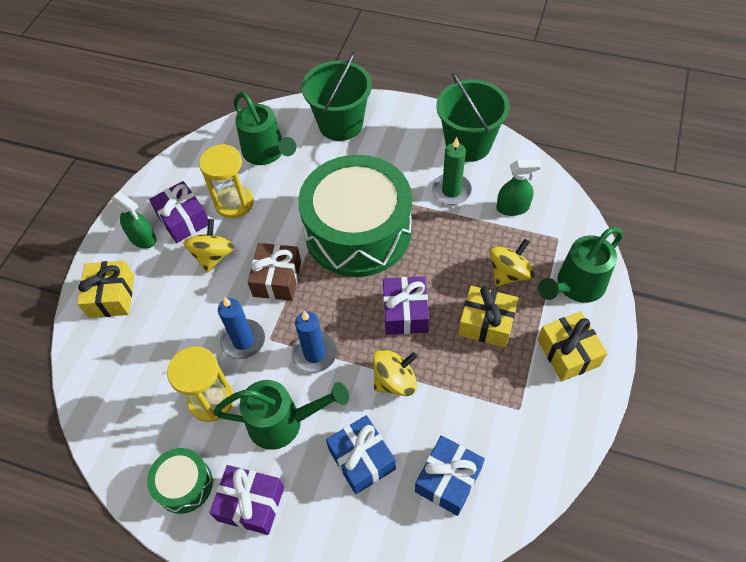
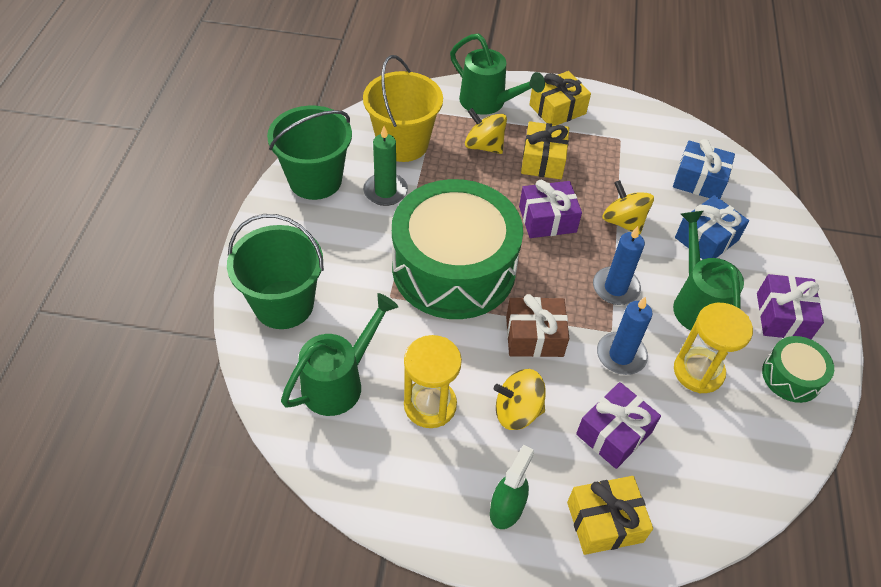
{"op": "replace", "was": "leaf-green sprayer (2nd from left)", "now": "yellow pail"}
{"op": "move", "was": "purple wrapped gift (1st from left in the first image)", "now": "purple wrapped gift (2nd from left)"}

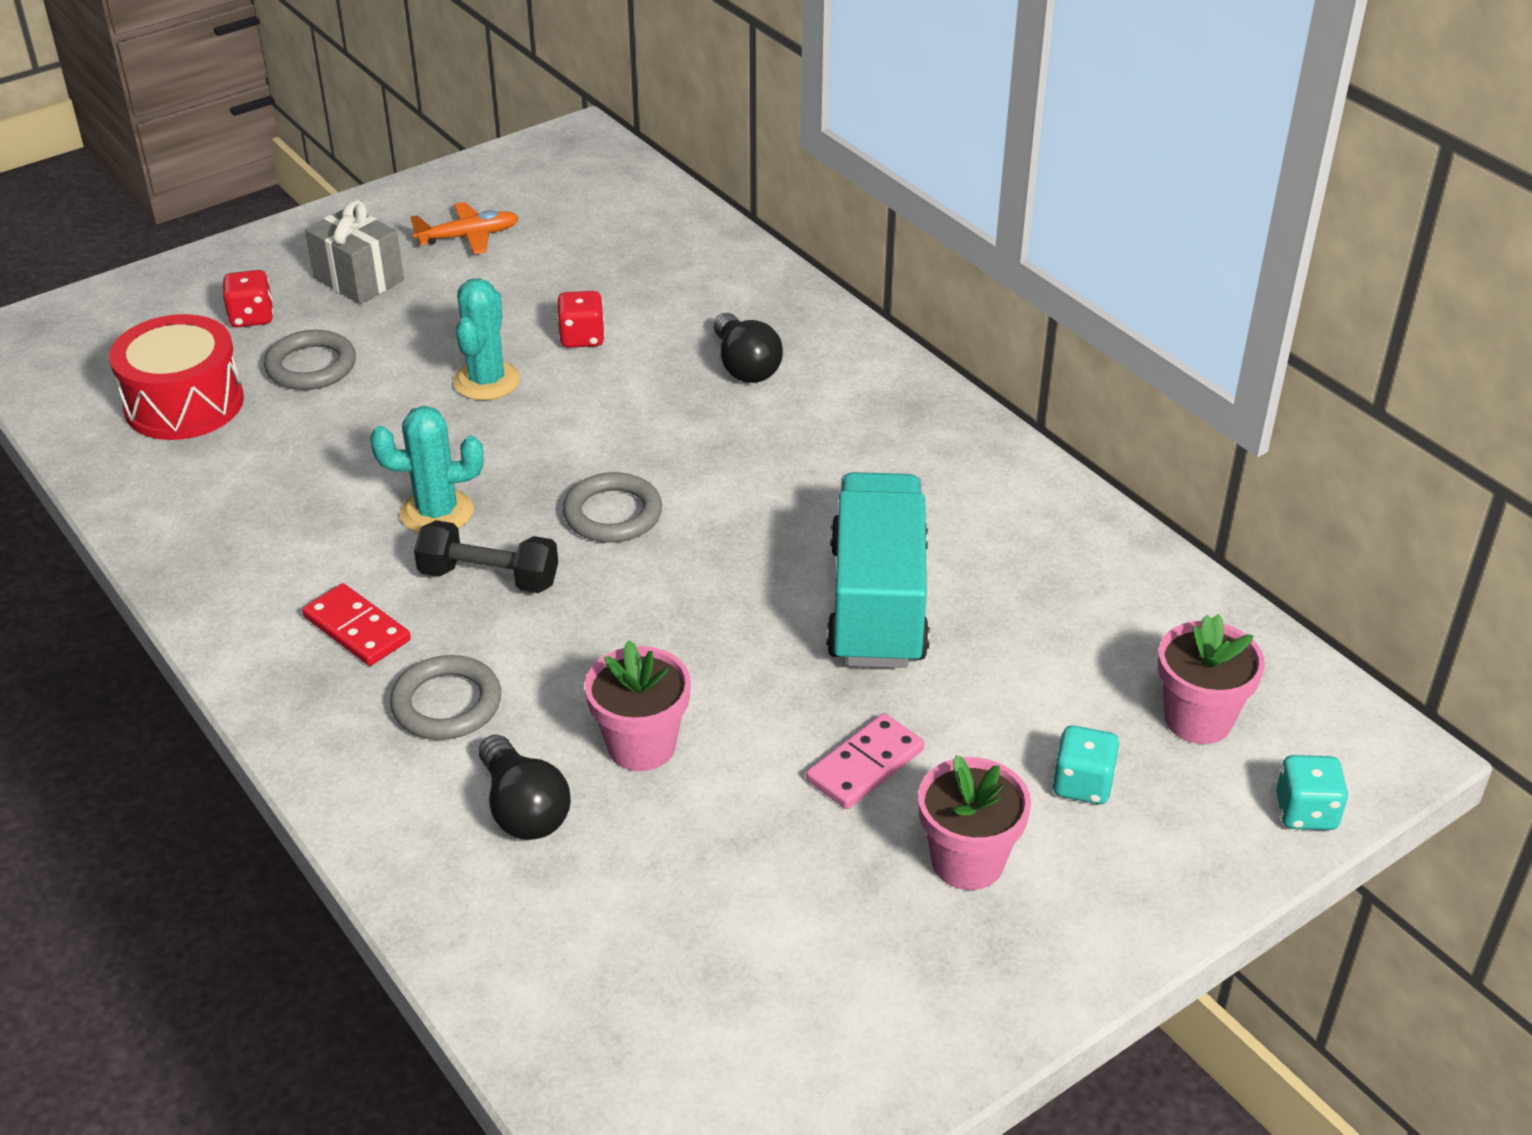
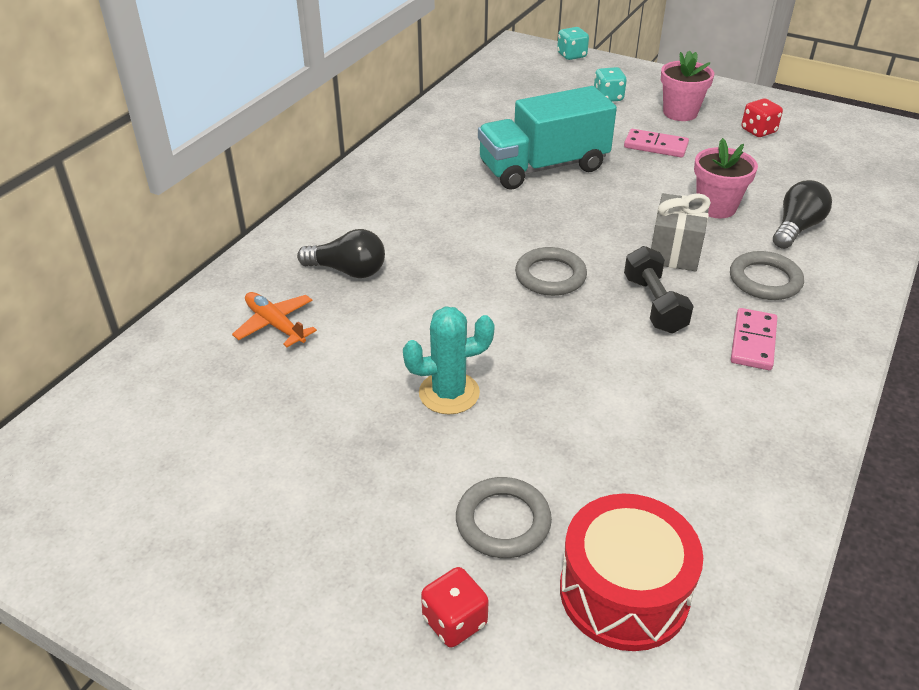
{"op": "move", "was": "ash-grey wrapped gift"}
{"op": "move", "was": "bright orange plane"}
{"op": "move", "was": "crimson die (2nd from left)"}
{"op": "rotate", "was": "ebony bulb (2nd from left in the first image)", "clockwise": 60}
{"op": "delete", "was": "aqua prickly plant (1st from left)"}
{"op": "recolor", "was": "crimson domino tile", "now": "rosy domino tile (2nd from left)"}
{"op": "delete", "was": "rosy flower pot (3rd from left)"}

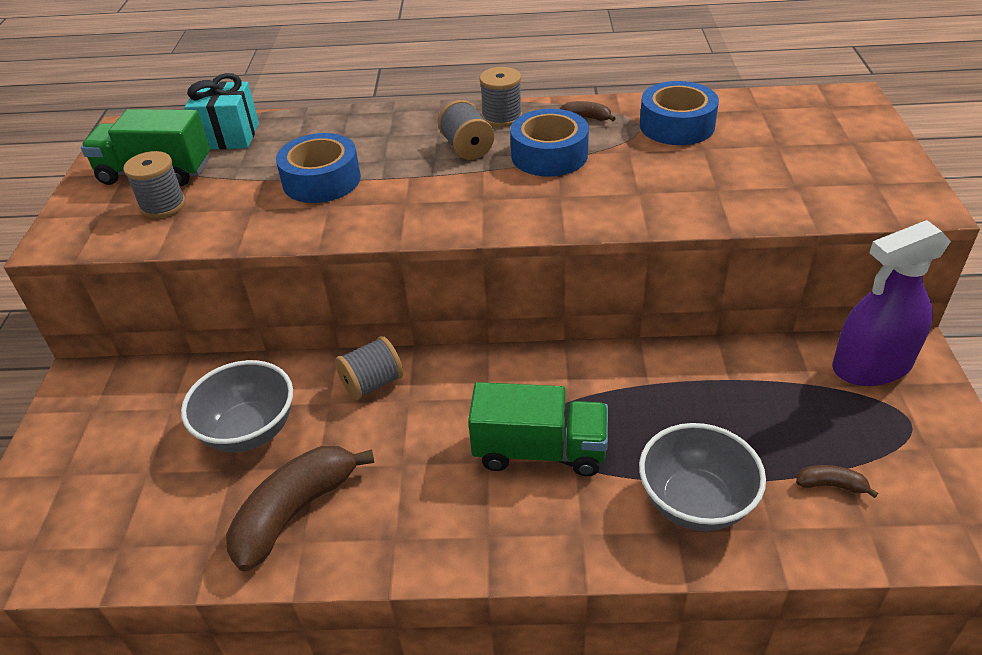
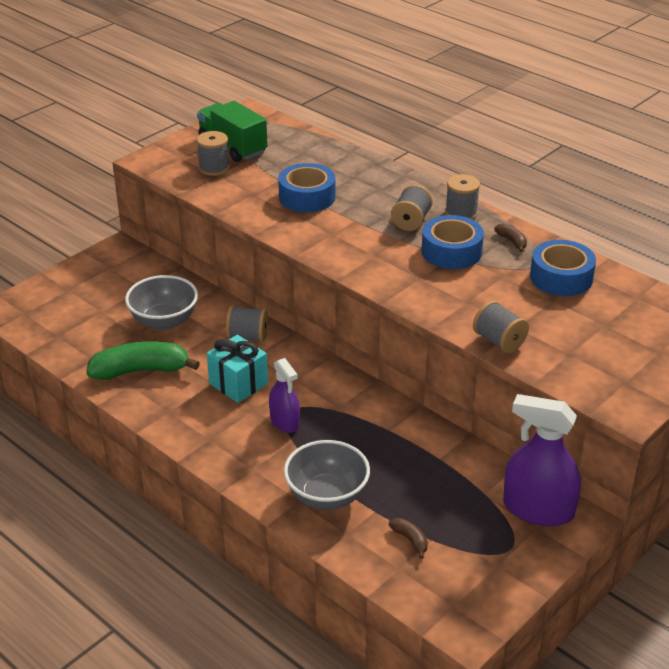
{"op": "move", "was": "aqua wrapped gift"}
{"op": "replace", "was": "leaf-green lorry (2nd from left)", "now": "purple sprayer (1st from left)"}
{"op": "recolor", "was": "brown banana fruit (1st from left)", "now": "leaf-green banana fruit"}
{"op": "insert", "now": "ash-grey reel of thread (5th from left)"}

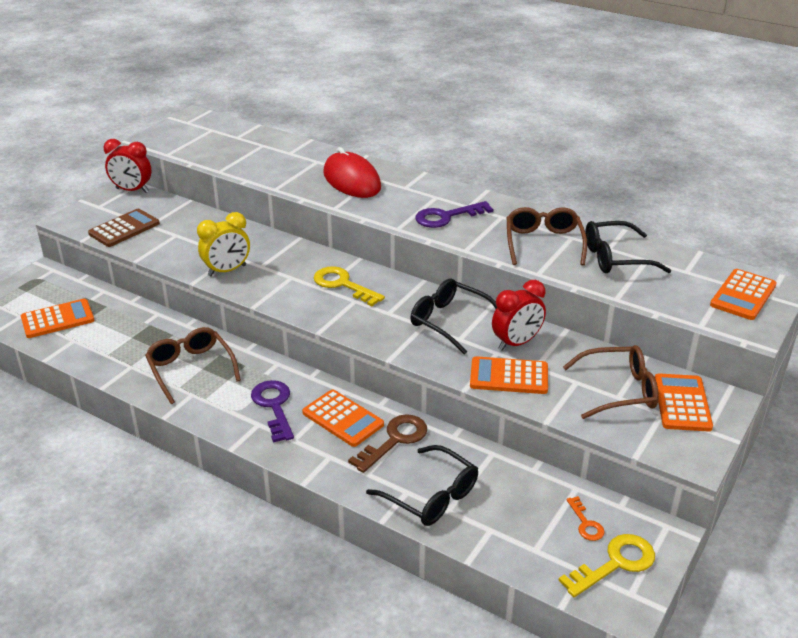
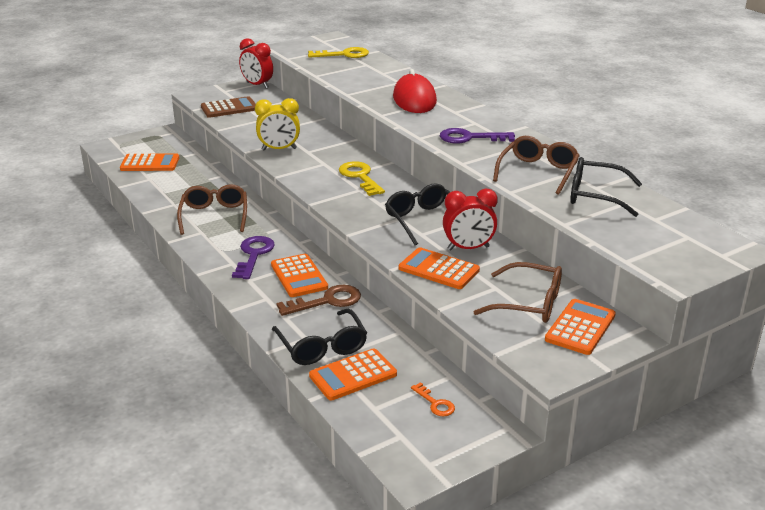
{"op": "move", "was": "bright orange pocket calculator (5th from left in the first image)", "now": "bright orange pocket calculator (3rd from left)"}
{"op": "rotate", "was": "bright orange key", "clockwise": -45}
{"op": "move", "was": "yellow key (2nd from left in the first image)", "now": "yellow key (1st from left)"}

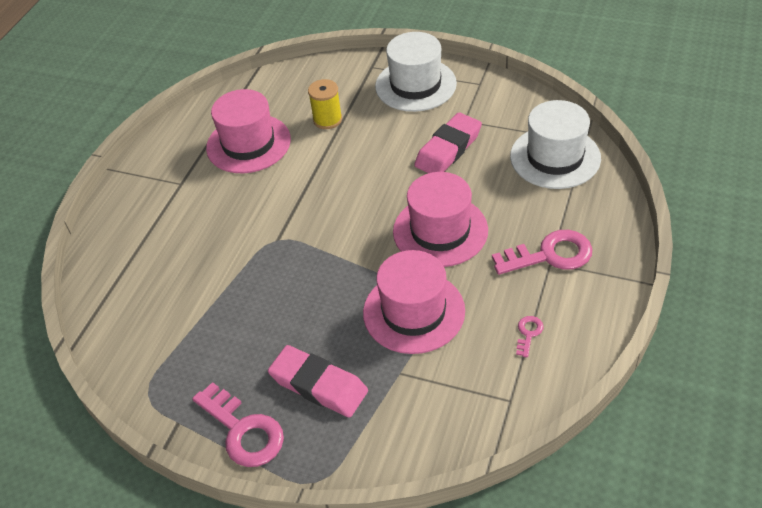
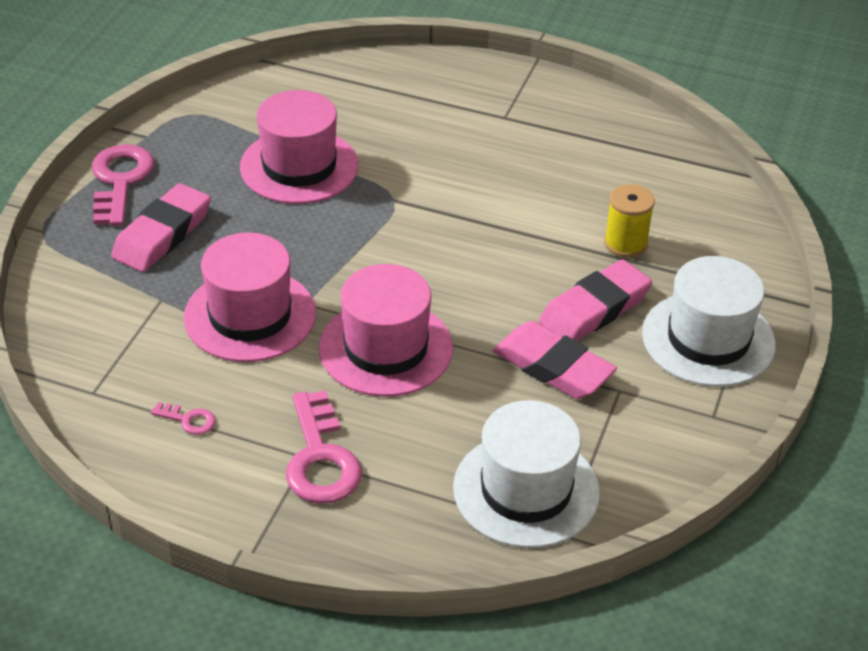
{"op": "move", "was": "rosy hat (1st from left in the first image)", "now": "rosy hat (2nd from left)"}
{"op": "rotate", "was": "rosy key (1st from left)", "clockwise": 135}
{"op": "insert", "now": "rosy gum eraser (3rd from left)"}

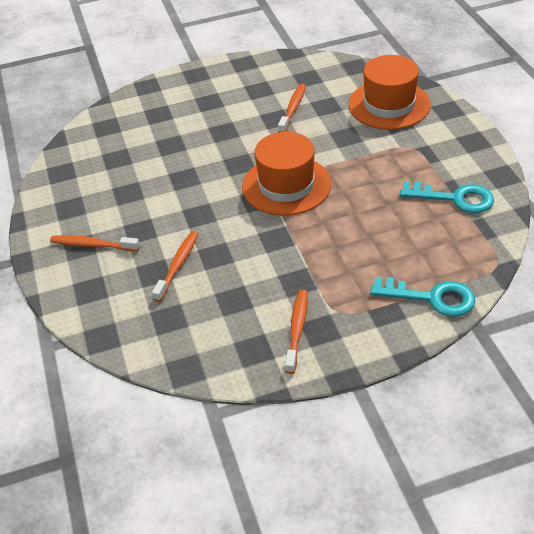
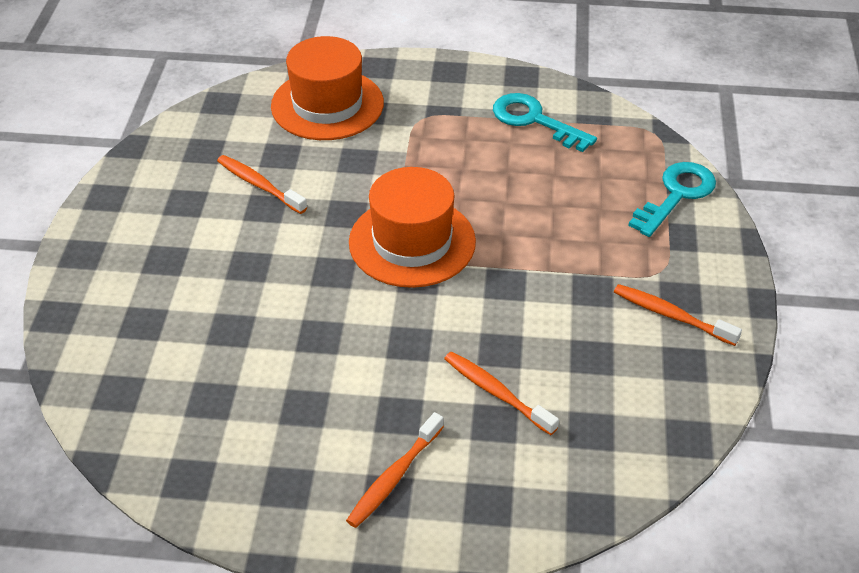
{"op": "rotate", "was": "aqua key (2nd from left in the first image)", "clockwise": -90}

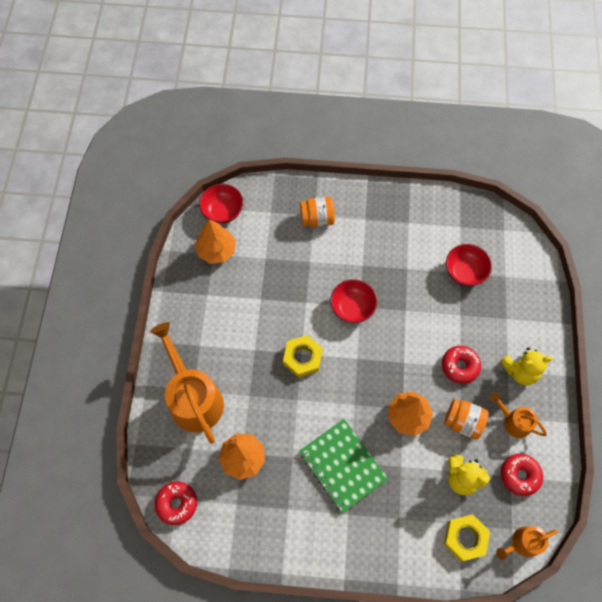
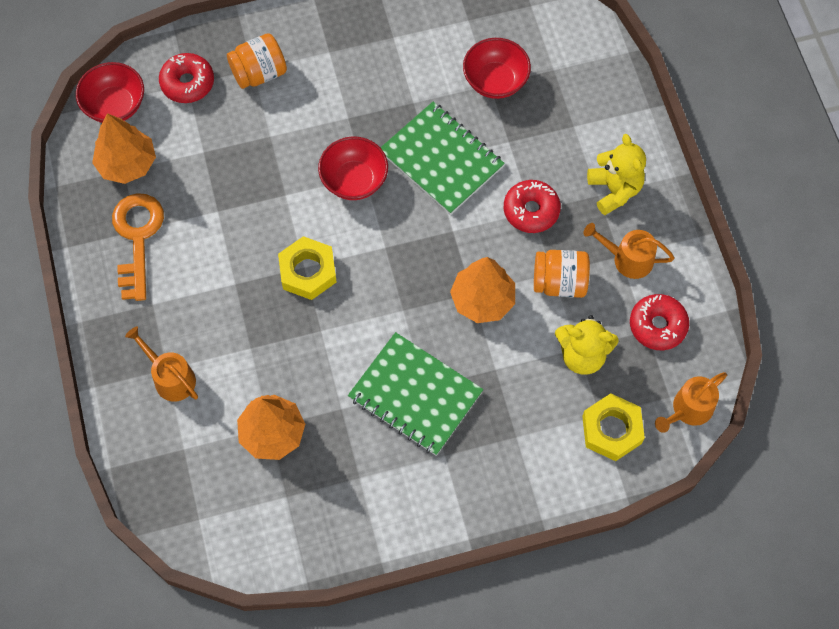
{"op": "resize", "was": "bright orange watering pot (1st from left)", "ratio": 0.51}
{"op": "rotate", "was": "yellow stuffed bear (2nd from left)", "clockwise": -75}
{"op": "move", "was": "crimson glazed donut (1st from left)"}
{"op": "insert", "now": "leaf-green notepad (2nd from left)"}
{"op": "insert", "now": "bright orange key"}

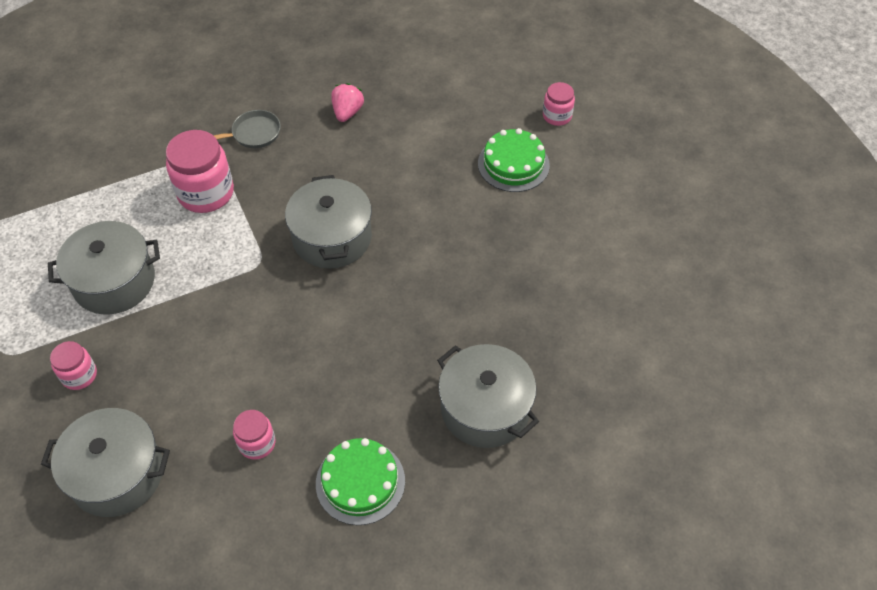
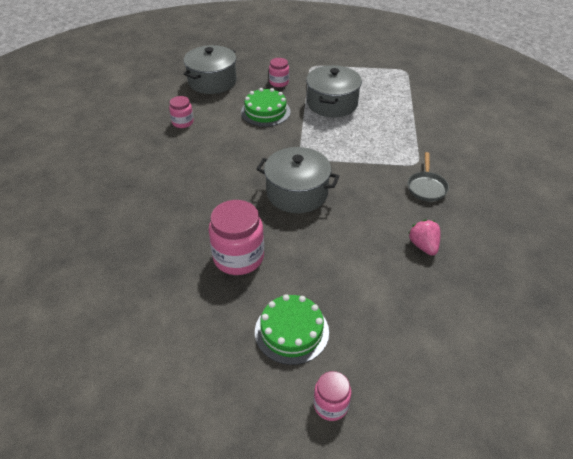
{"op": "rotate", "was": "rosy berry", "clockwise": -150}
{"op": "move", "was": "rosy preserve jar (2nd from left)"}
{"op": "delete", "was": "ash-grey cooking pot (4th from left)"}
{"op": "move", "was": "leaf-green layer cake (1st from left)"}

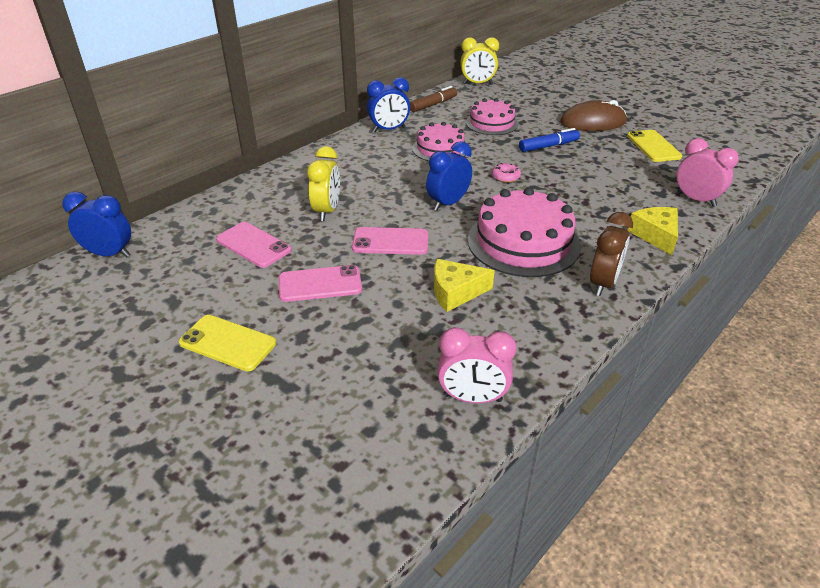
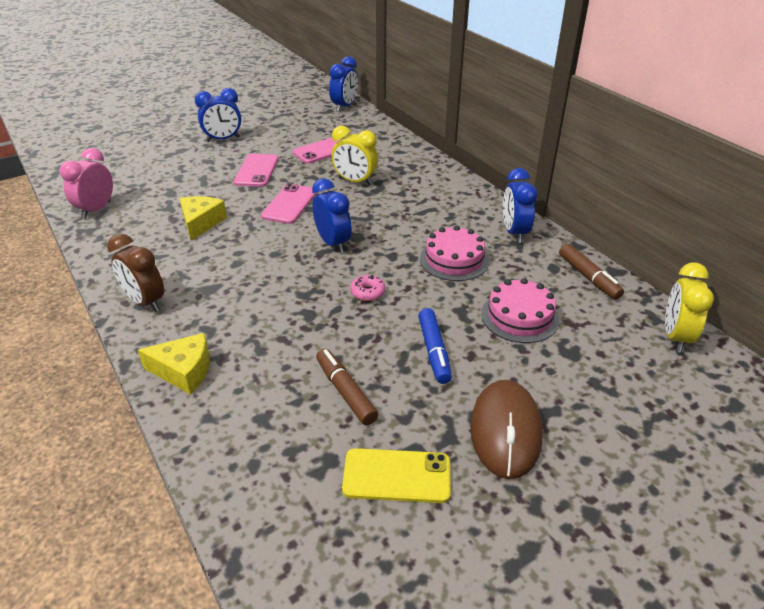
{"op": "delete", "was": "rosy bedside clock (2nd from left)"}
{"op": "delete", "was": "rosy layer cake (3rd from left)"}
{"op": "replace", "was": "yellow smartphone (1st from left)", "now": "cobalt bedside clock (1st from left)"}
{"op": "insert", "now": "brown marker (1st from left)"}

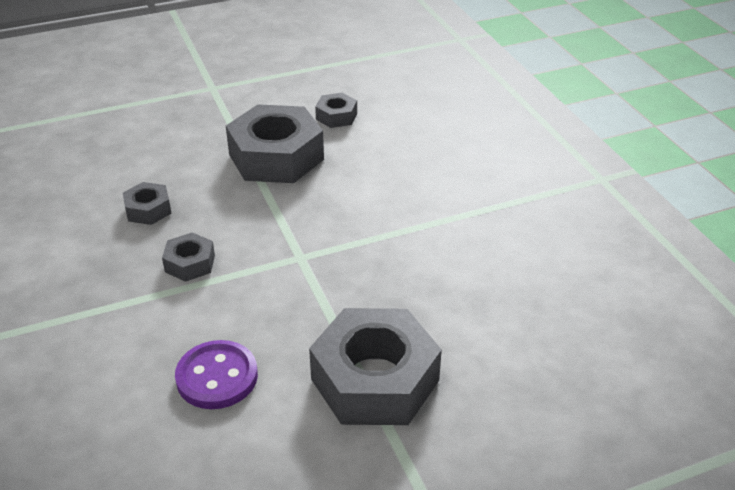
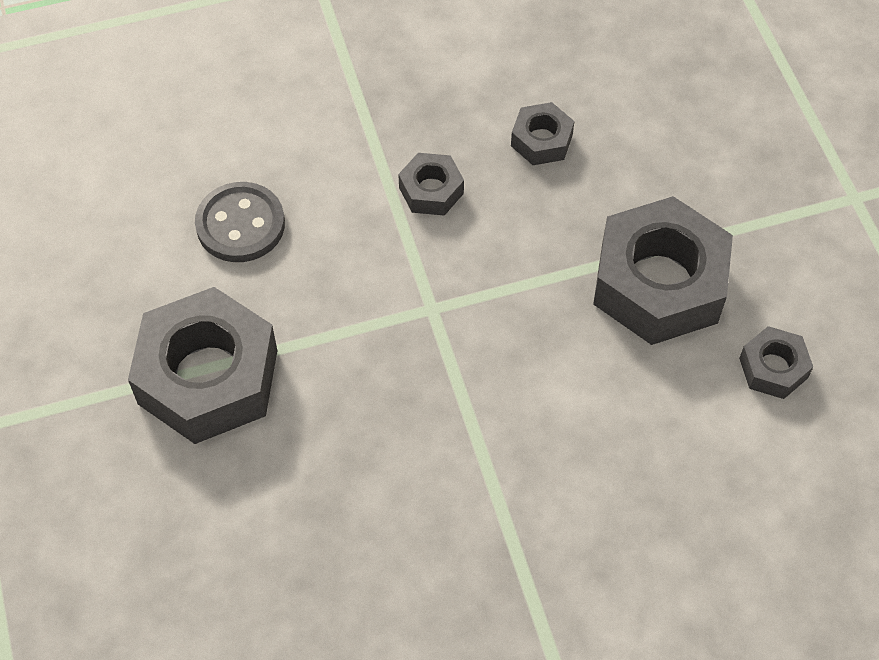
{"op": "recolor", "was": "purple sewing button", "now": "ash-grey sewing button"}

